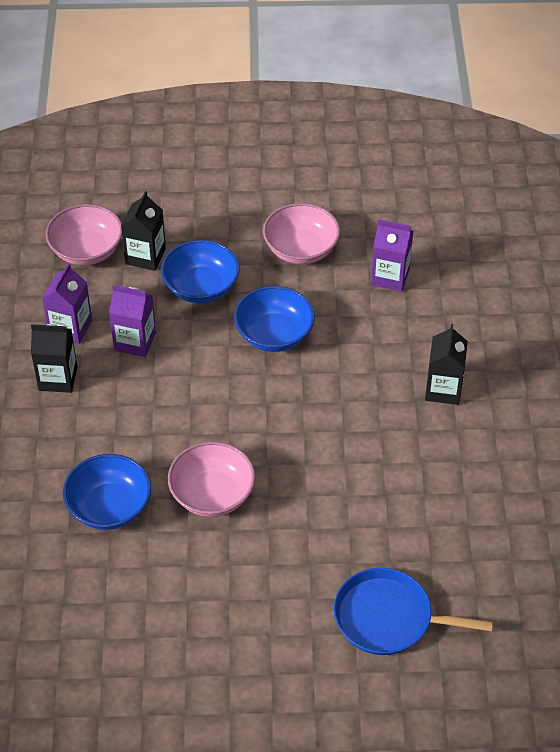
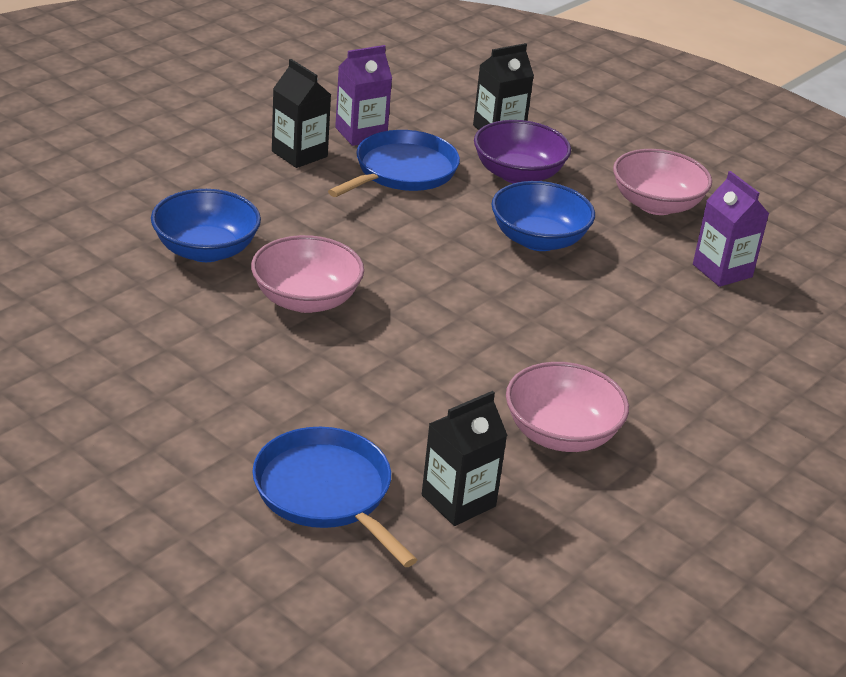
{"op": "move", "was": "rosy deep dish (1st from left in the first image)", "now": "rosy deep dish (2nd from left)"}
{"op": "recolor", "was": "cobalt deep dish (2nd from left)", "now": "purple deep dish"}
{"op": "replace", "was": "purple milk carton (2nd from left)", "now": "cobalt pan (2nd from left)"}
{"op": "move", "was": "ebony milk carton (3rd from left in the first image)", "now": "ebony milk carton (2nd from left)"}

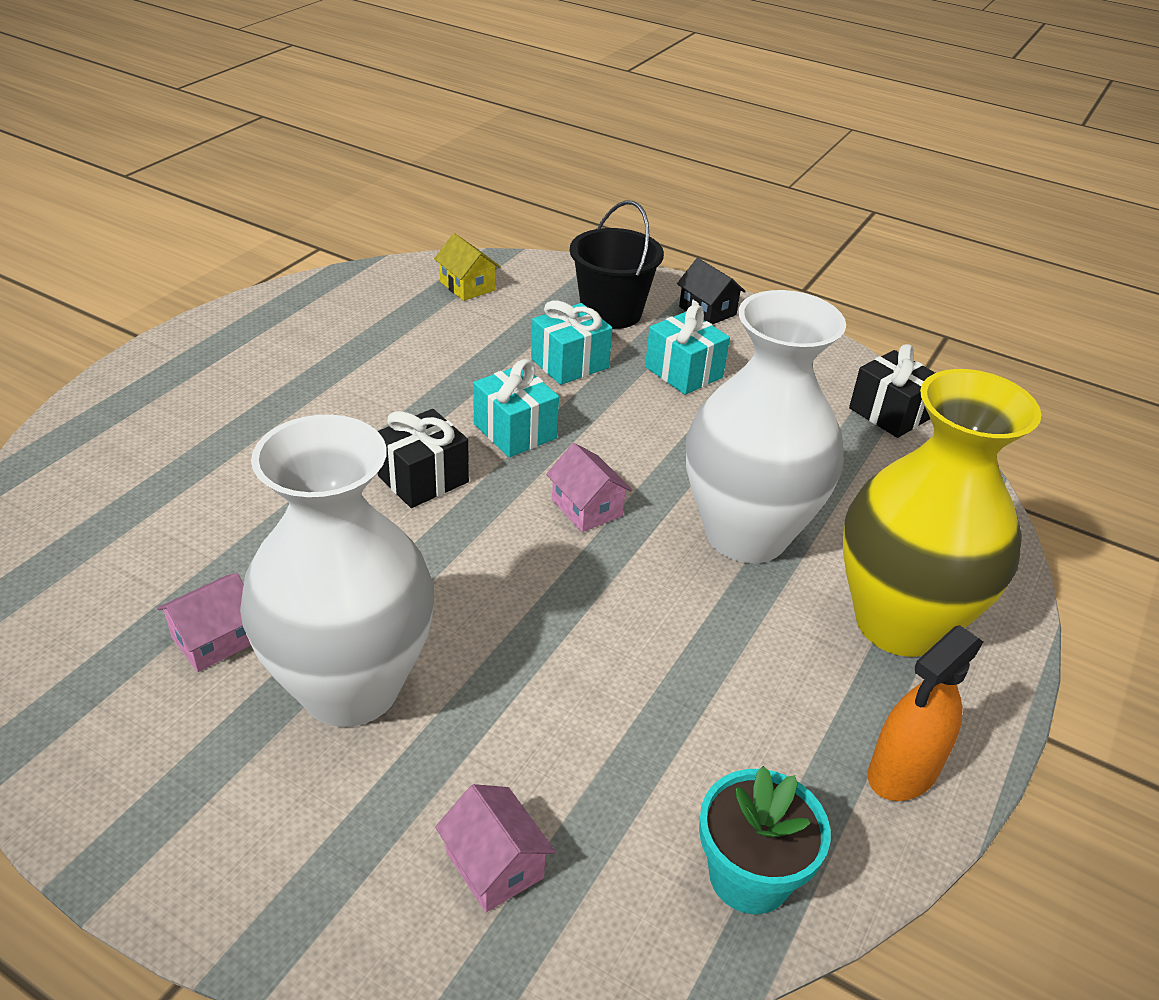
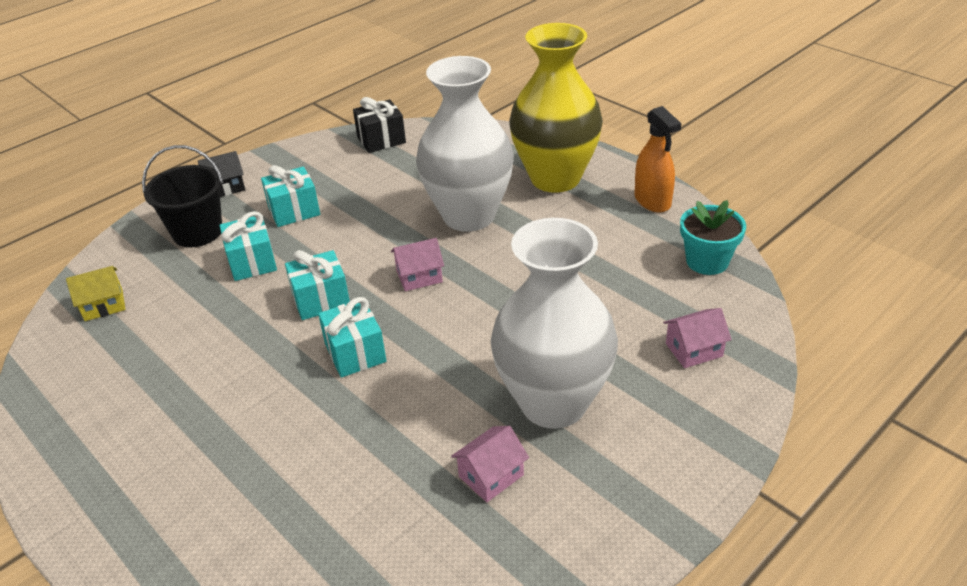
{"op": "recolor", "was": "ebony wrapped gift (1st from left)", "now": "aqua wrapped gift (4th from left)"}
{"op": "rotate", "was": "rosy toy house (1st from left in the first image)", "clockwise": 75}

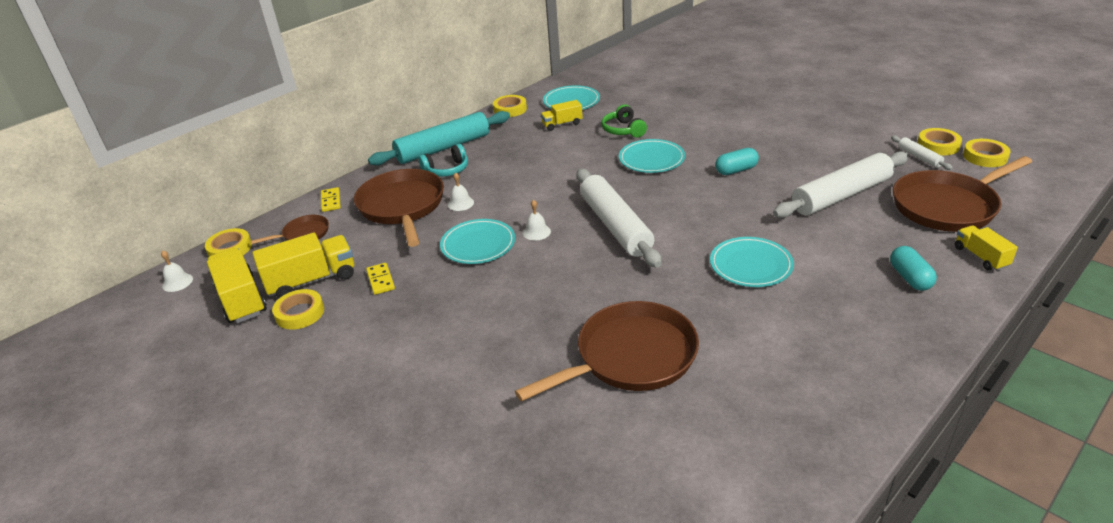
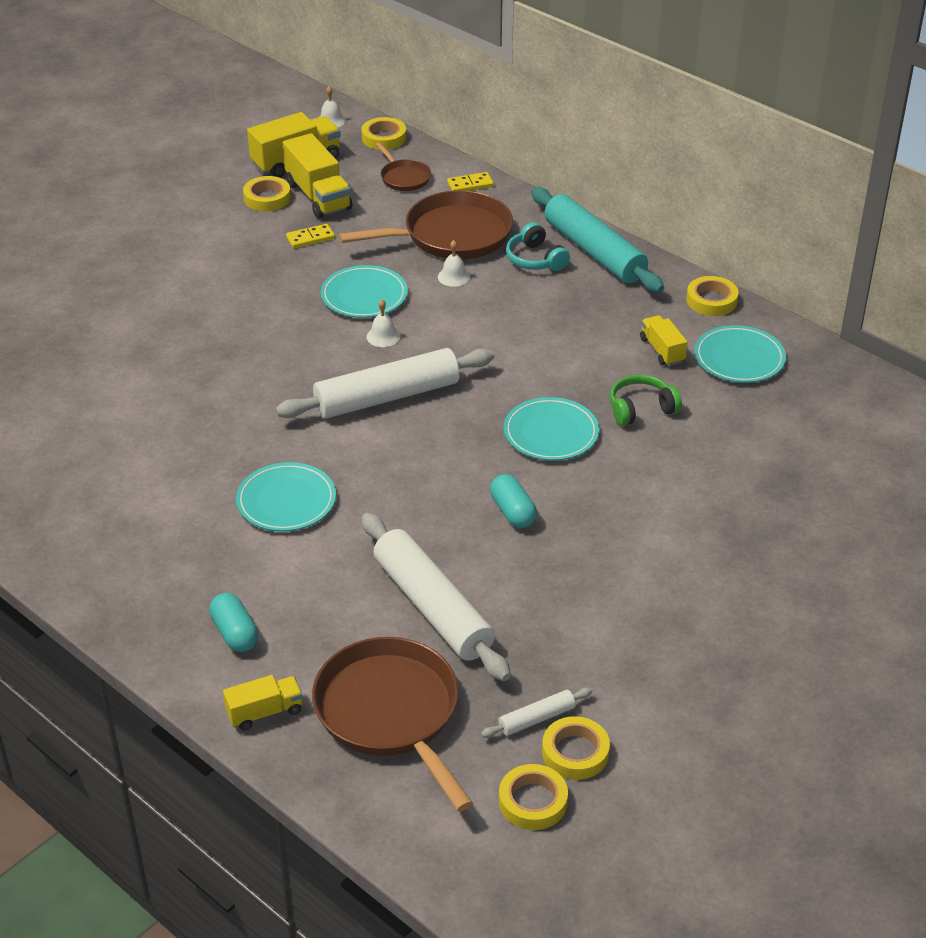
{"op": "rotate", "was": "aqua pill shape (2nd from left in the first image)", "clockwise": 75}
{"op": "delete", "was": "brown pan (3rd from left)"}

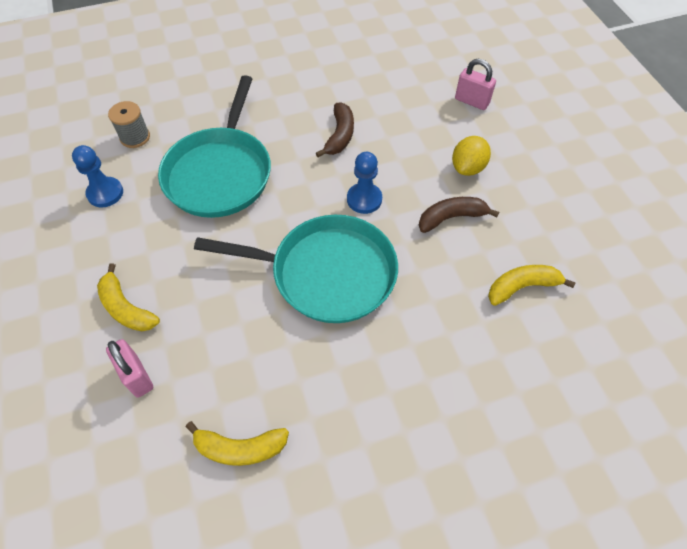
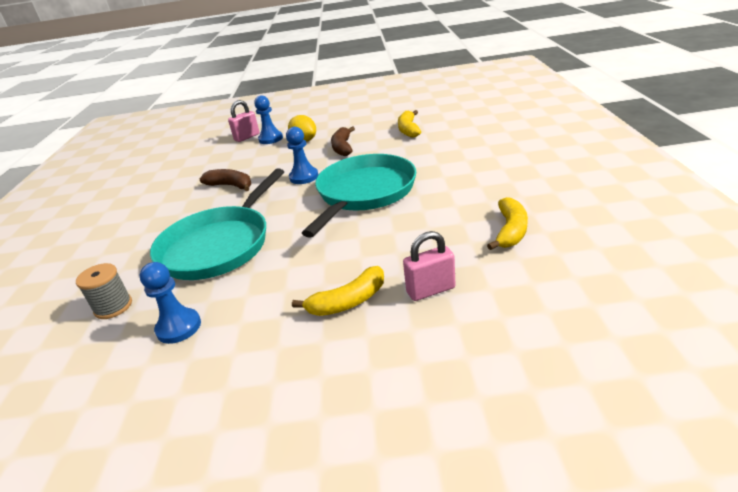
{"op": "rotate", "was": "aqua pan (1st from left)", "clockwise": 90}
{"op": "insert", "now": "cobalt game pawn (2nd from left)"}

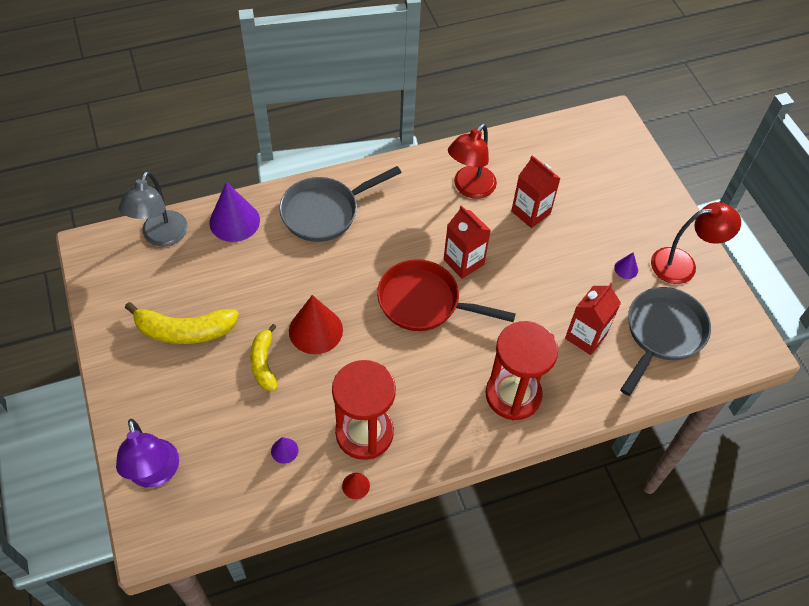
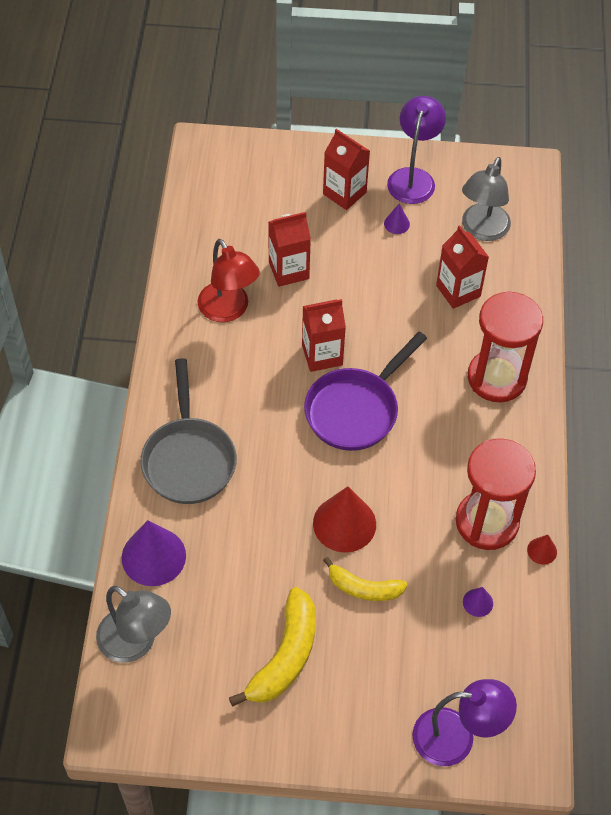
{"op": "recolor", "was": "crimson desk lamp (2nd from left)", "now": "purple desk lamp (1st from left)"}
{"op": "recolor", "was": "crimson pan", "now": "purple pan"}
{"op": "replace", "was": "ash-grey pan (2nd from left)", "now": "ash-grey desk lamp (2nd from left)"}
{"op": "insert", "now": "crimson milk carton (3rd from left)"}

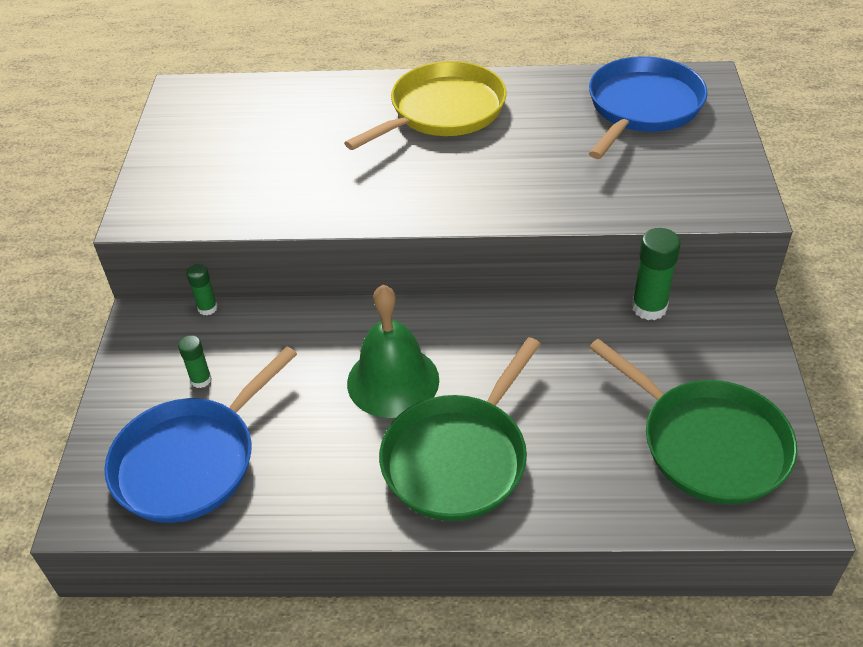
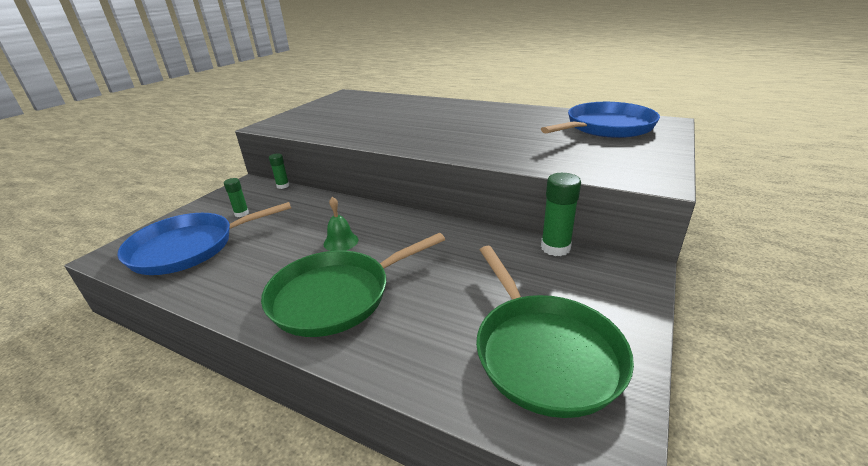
{"op": "delete", "was": "yellow pan"}
{"op": "resize", "was": "leaf-green bell", "ratio": 0.51}

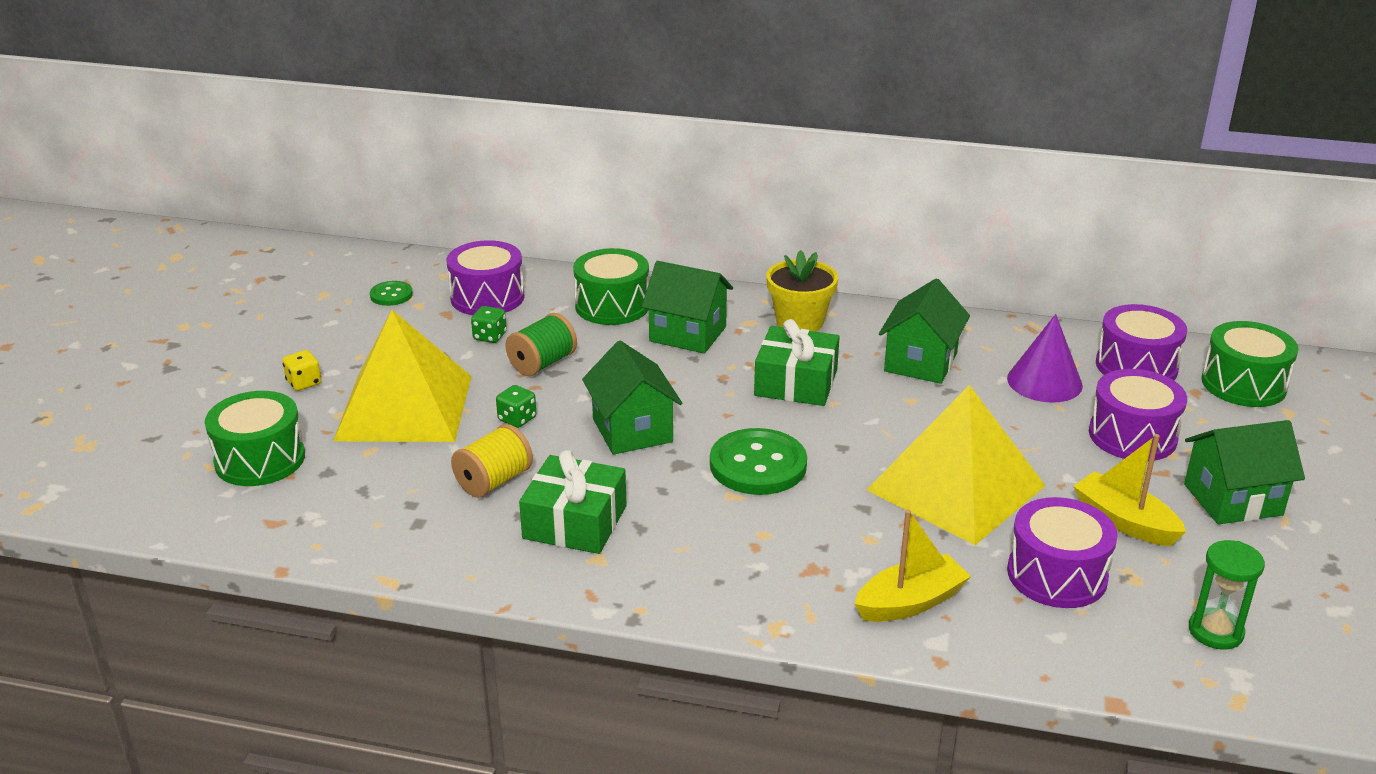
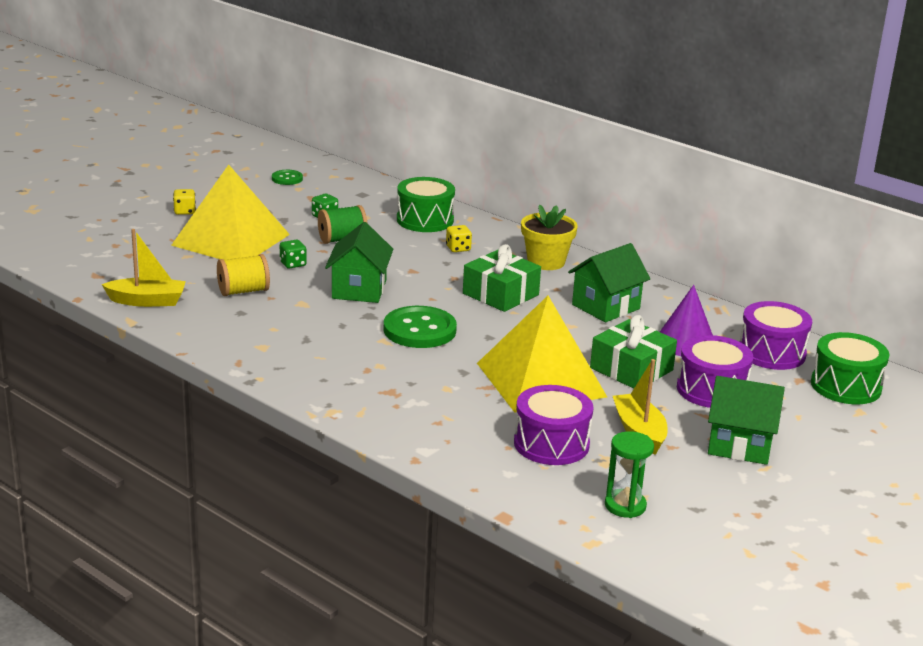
{"op": "delete", "was": "purple toy drum (1st from left)"}
{"op": "replace", "was": "leaf-green toy house (2nd from left)", "now": "yellow die (2nd from left)"}
{"op": "delete", "was": "leaf-green toy drum (1st from left)"}
{"op": "move", "was": "leaf-green wrapped gift (1st from left in the first image)", "now": "leaf-green wrapped gift (2nd from left)"}
{"op": "move", "was": "yellow sailboat (1st from left)"}

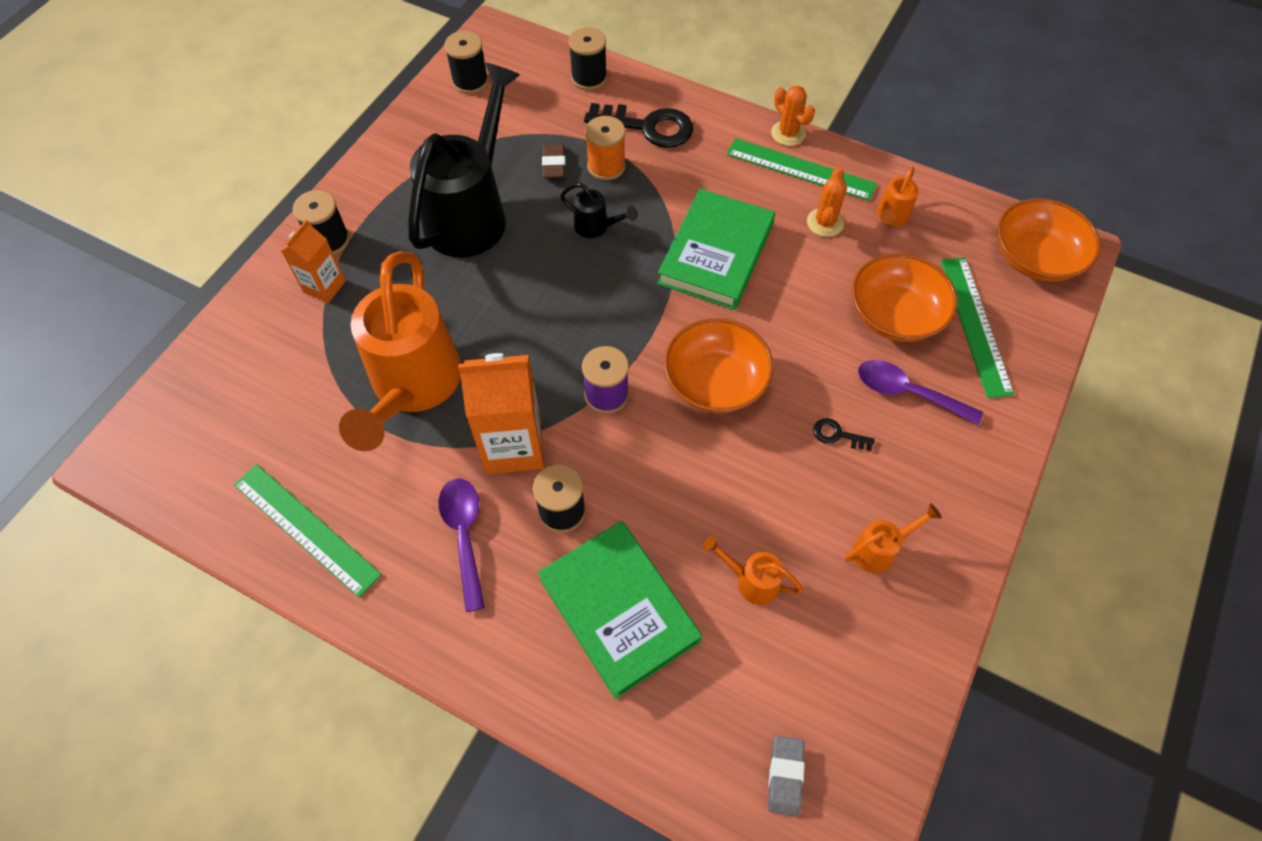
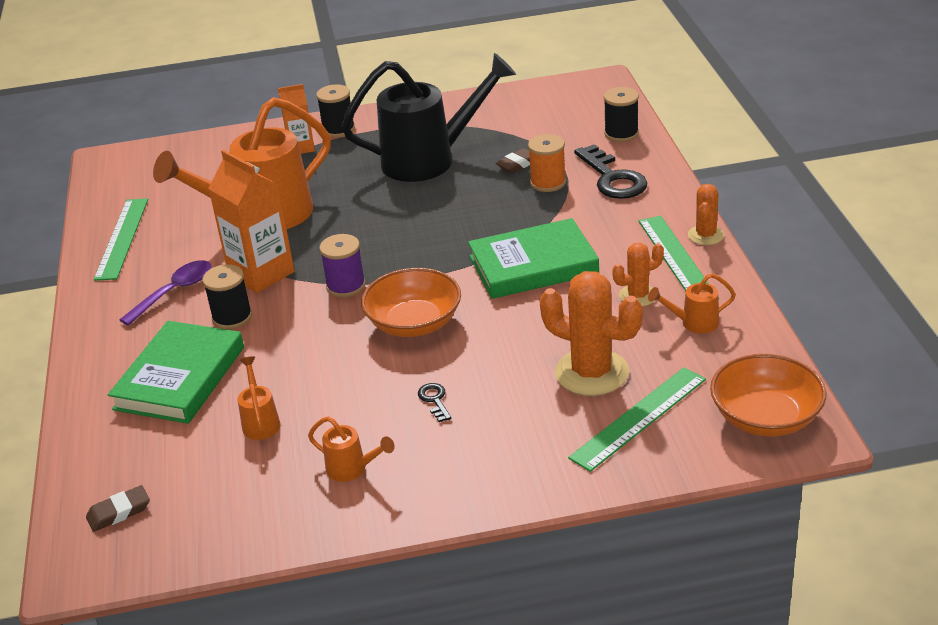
{"op": "delete", "was": "ebony reel of thread (2nd from left)"}
{"op": "delete", "was": "ebony watering pot (2nd from left)"}
{"op": "replace", "was": "bright orange deep dish (2nd from left)", "now": "bright orange prickly plant (1st from left)"}
{"op": "delete", "was": "purple teaspoon (2nd from left)"}
{"op": "recolor", "was": "ash-grey gum eraser", "now": "brown gum eraser (1st from left)"}

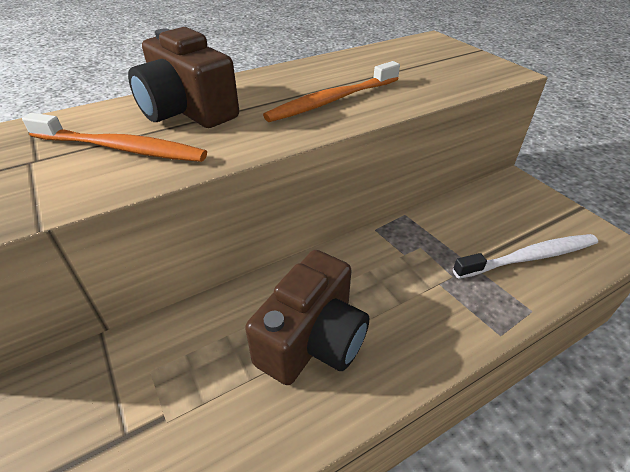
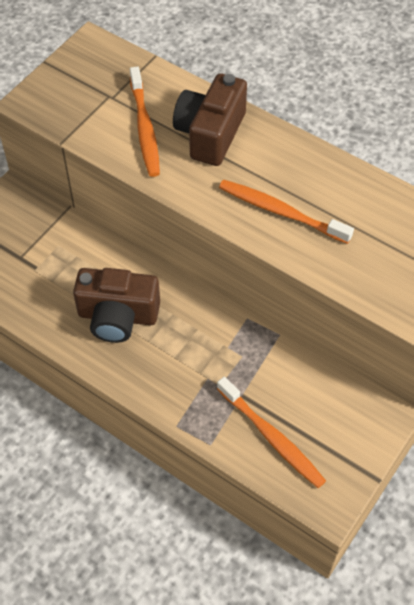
{"op": "recolor", "was": "snow-white toothbrush", "now": "bright orange toothbrush (2nd from left)"}

